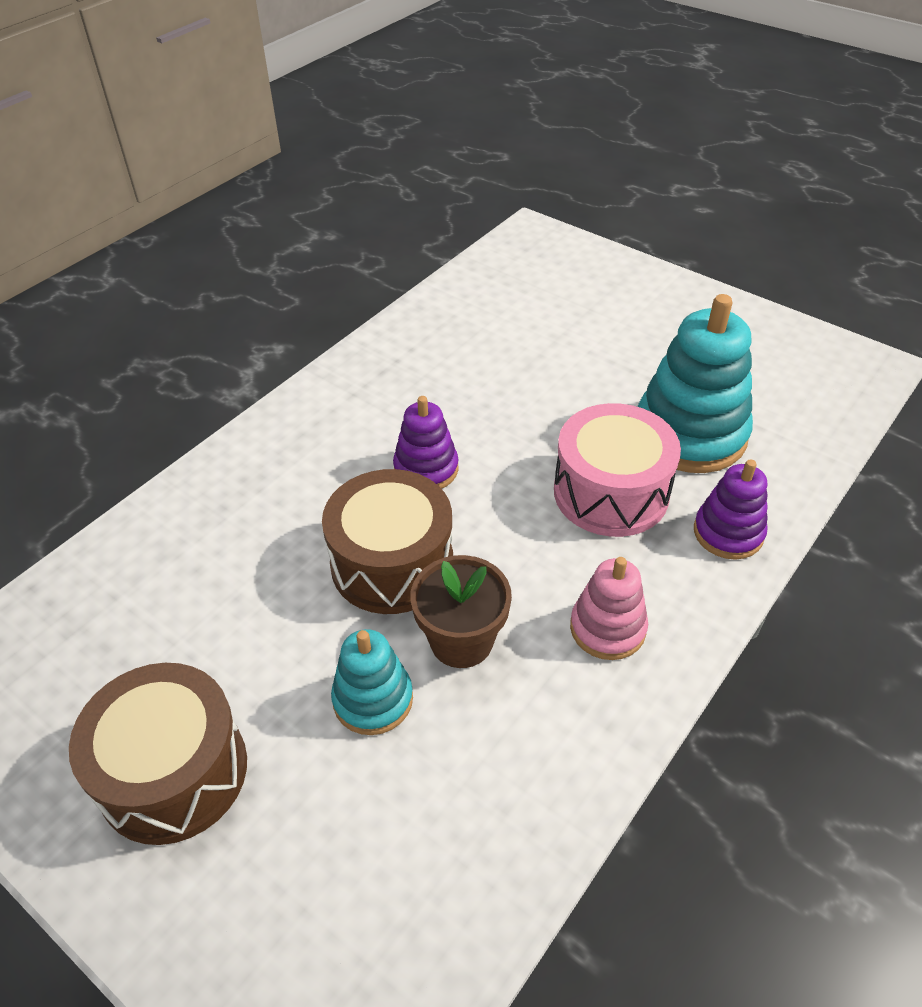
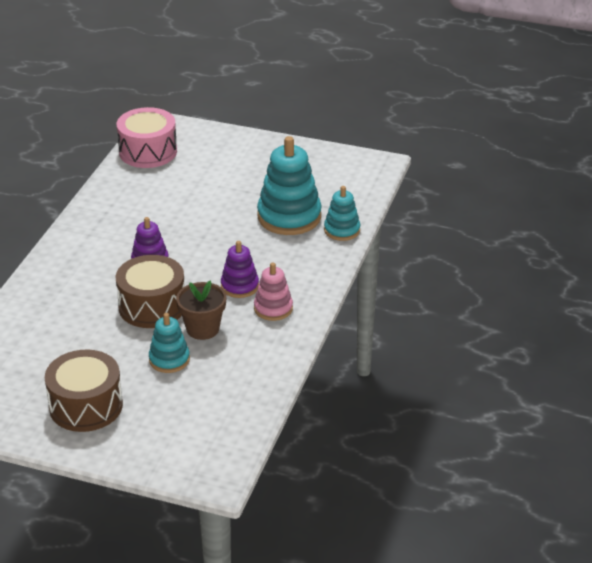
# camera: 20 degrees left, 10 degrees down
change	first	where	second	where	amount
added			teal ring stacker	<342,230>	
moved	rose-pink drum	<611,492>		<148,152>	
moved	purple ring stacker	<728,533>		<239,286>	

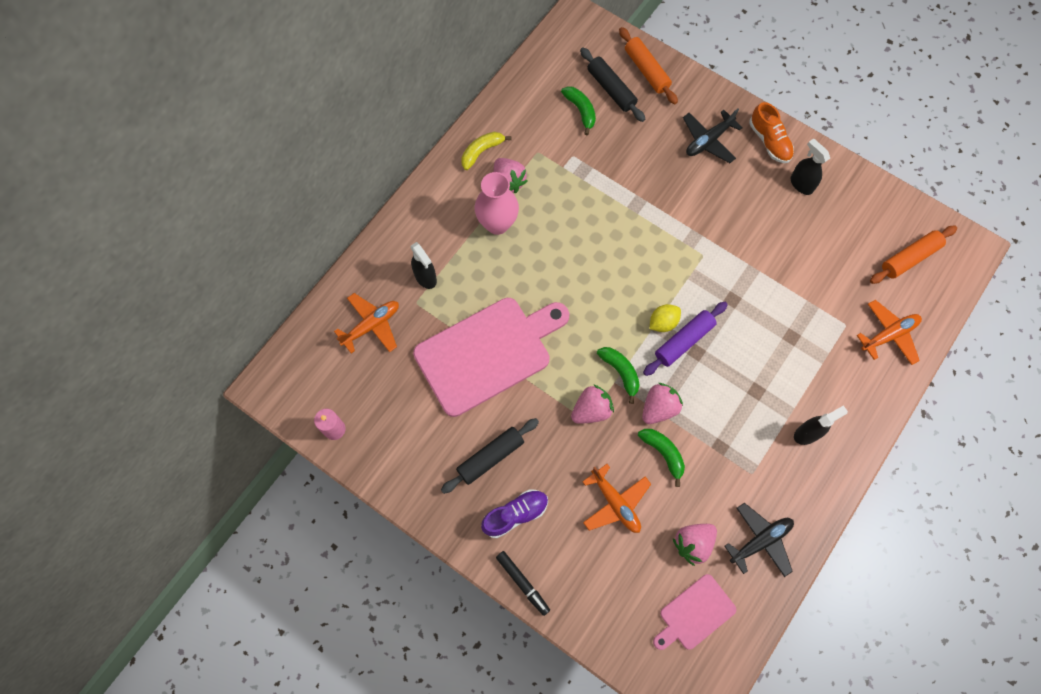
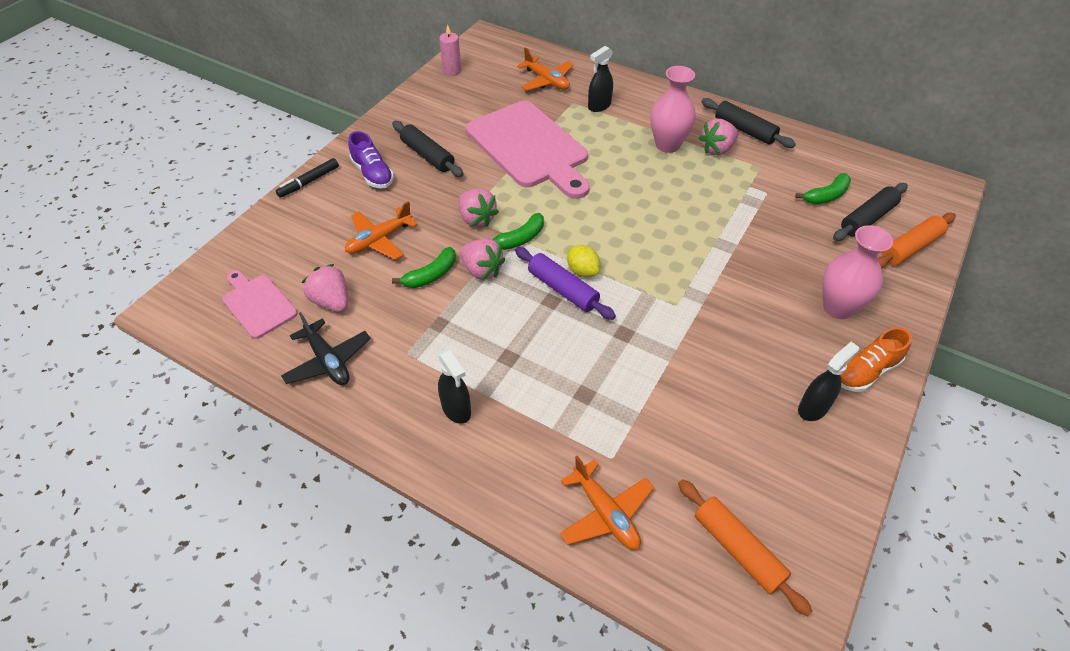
# camera: 85 degrees right, 20 degrees down
change	first	where	second	where	amount
replaced	golden banana	<481,151>	black dough roller	<744,130>	
replaced	black aeroplane	<708,140>	rose-pink flower vase	<838,307>	

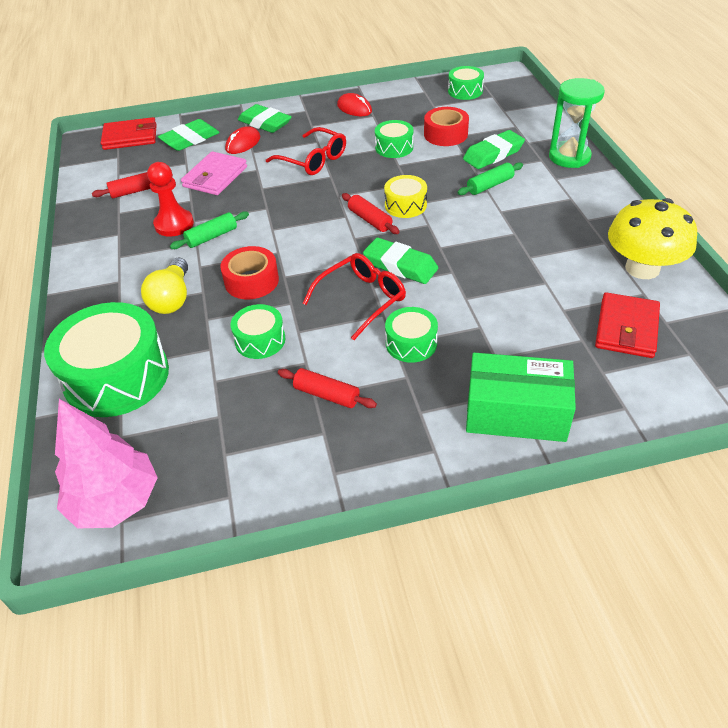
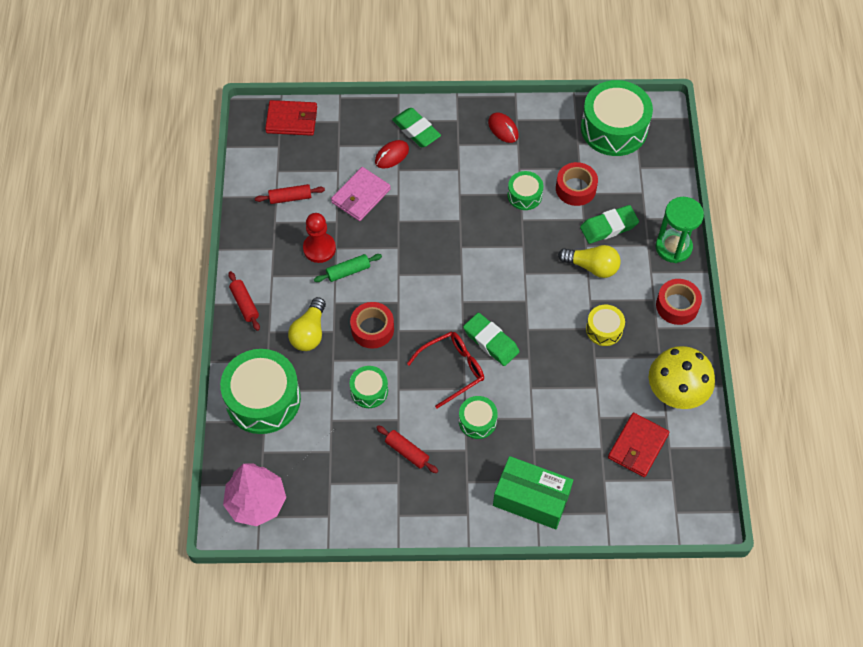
# camera: 10 degrees right, 15 degrees up
change	first	where	second	where	amount
removed	emerald pencil eraser	<190,139>			
removed	scarlet glasses	<314,160>			
added			scarlet roll of tape	<677,306>	
moved	scarlet dough roller	<370,220>		<245,304>	
moved	golden drum	<405,205>		<604,329>	
replaced	emerald dough roller	<490,185>	golden bulb	<592,267>	
resized	emerald drum	<465,91>		<614,128>	x1.98

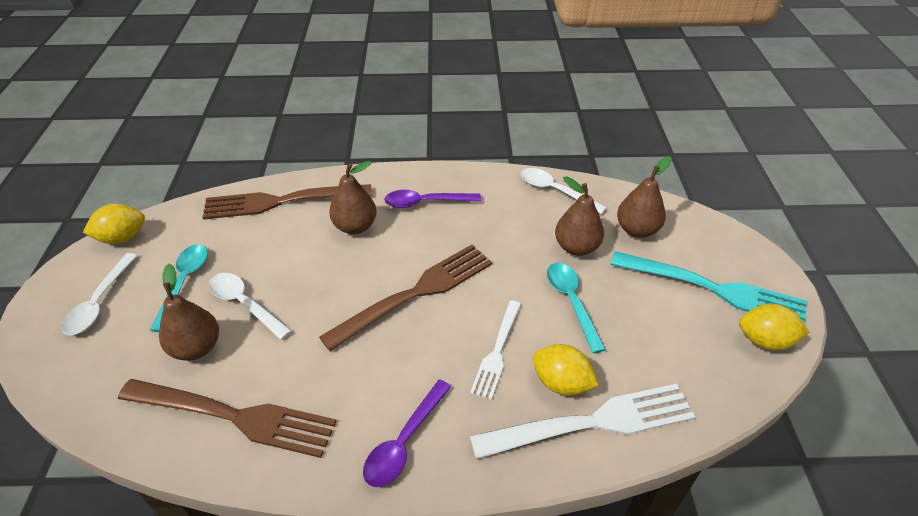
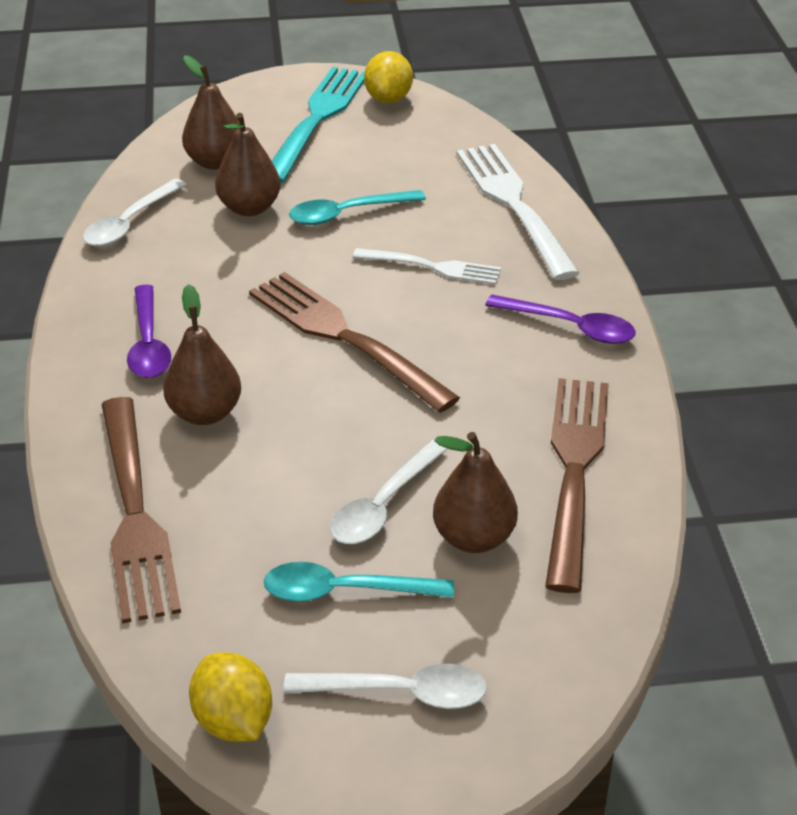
# camera: 95 degrees left, 5 degrees down
change	first	where	second	where	amount
removed	golden toy lemon	<561,383>			

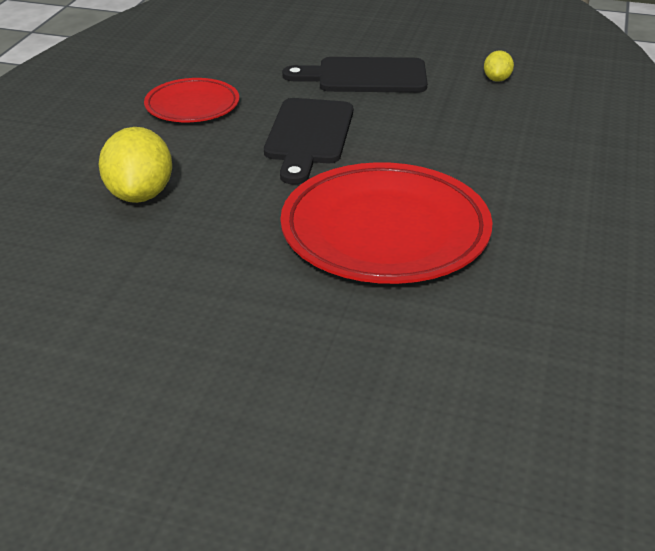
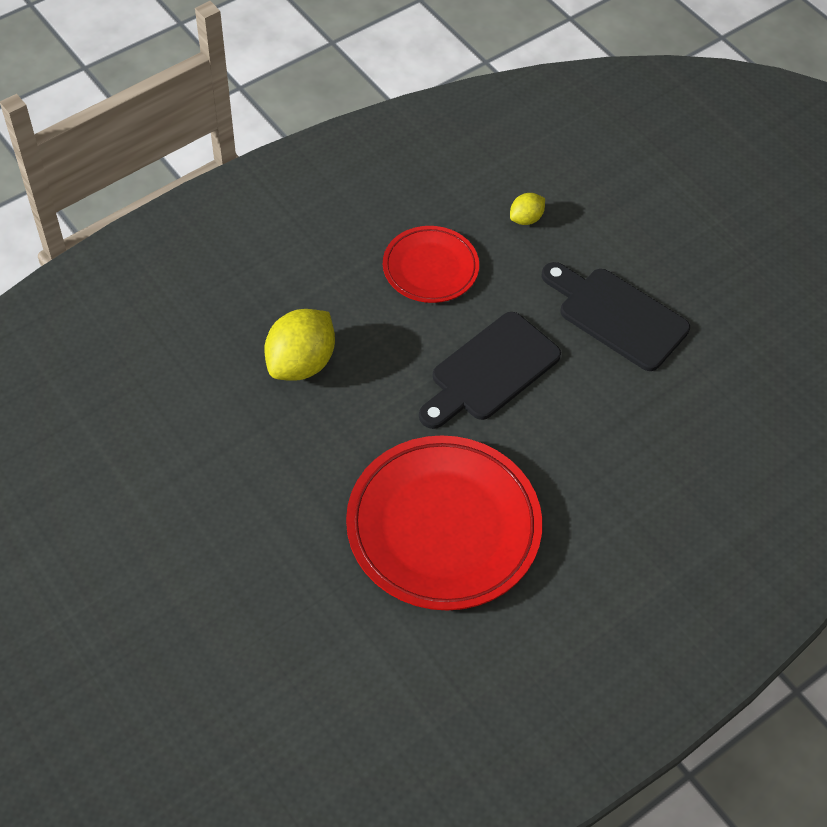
# camera: 35 degrees right, 20 degrees up
change	first	where	second	where	amount
moved	golden toy lemon	<497,79>		<526,219>	

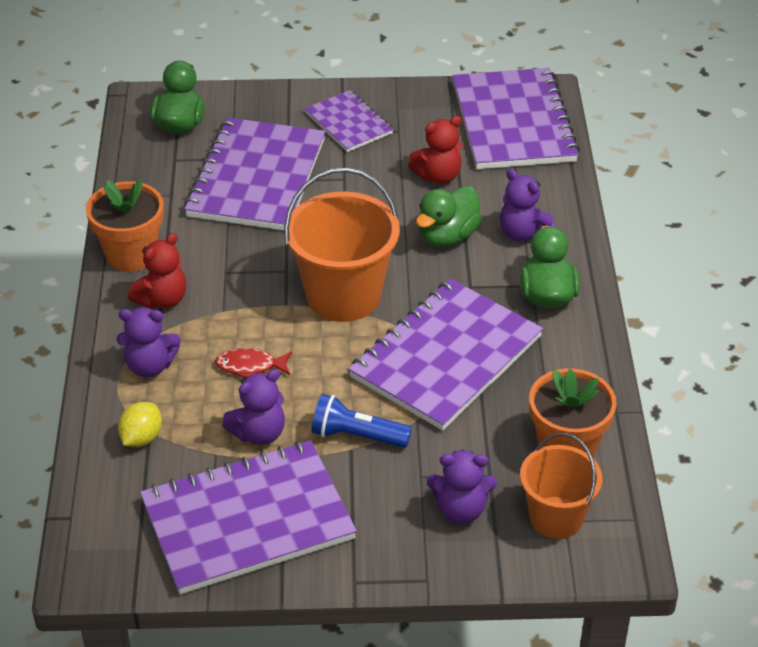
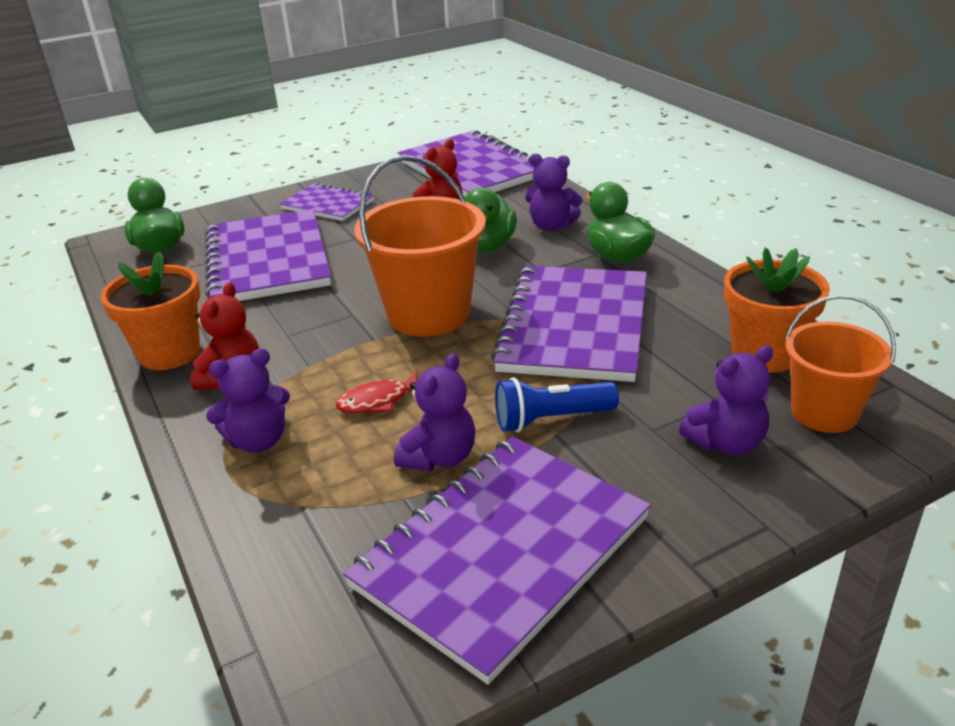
# camera: 25 degrees left, 10 degrees down
change	first	where	second	where	amount
removed	golden toy lemon	<141,438>			

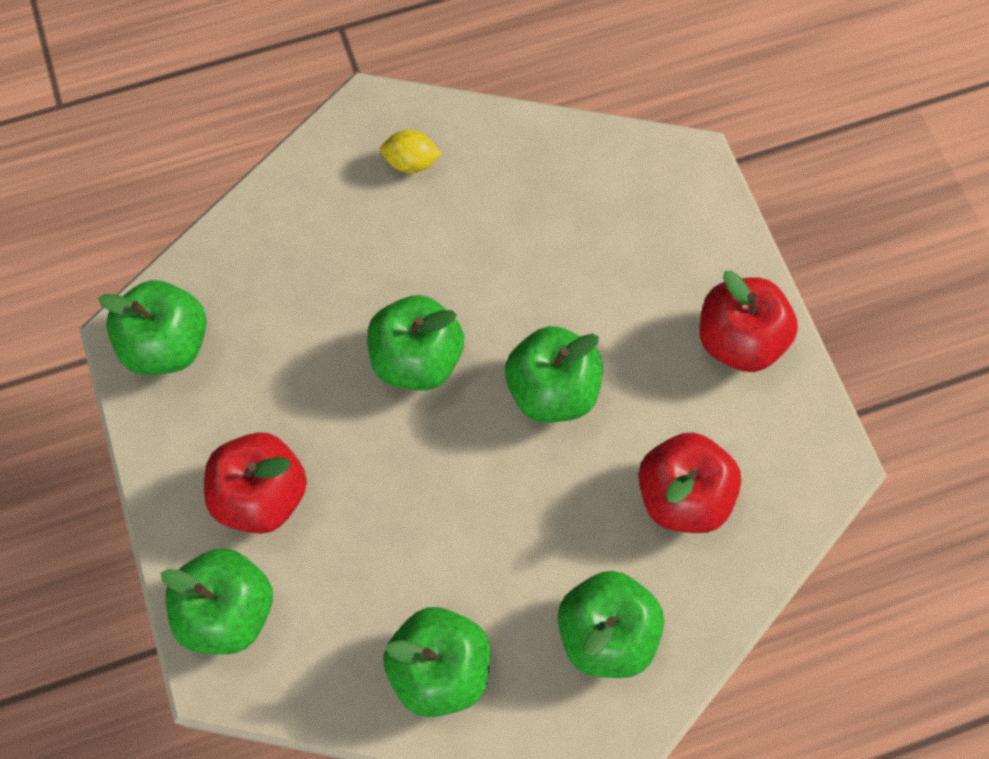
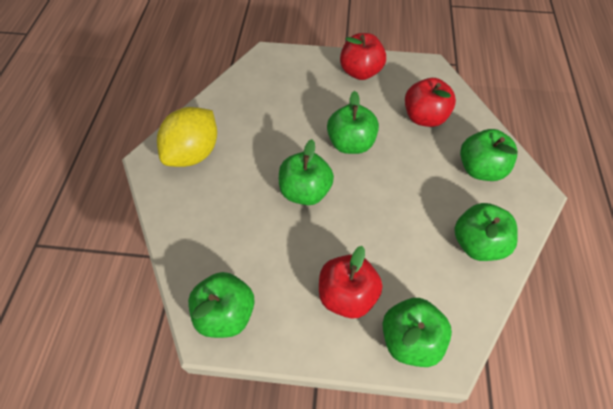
# camera: 65 degrees left, 10 degrees down
change	first	where	second	where	amount
resized	golden toy lemon	<411,162>		<193,153>	x2.16

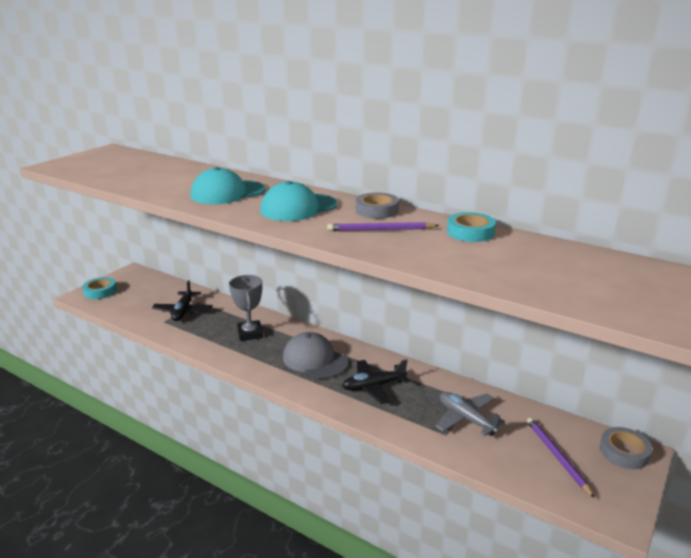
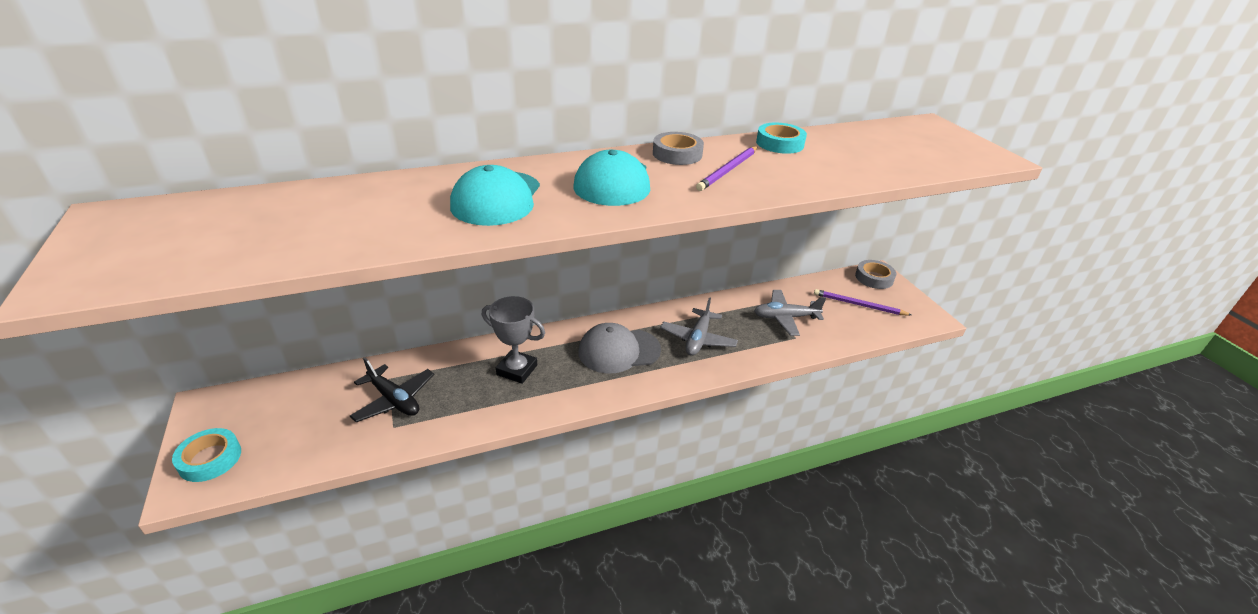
# camera: 55 degrees left, 10 degrees up
change	first	where	second	where	amount
recoloured	black aeroplane	<373,386>	ash-grey aeroplane	<698,339>	

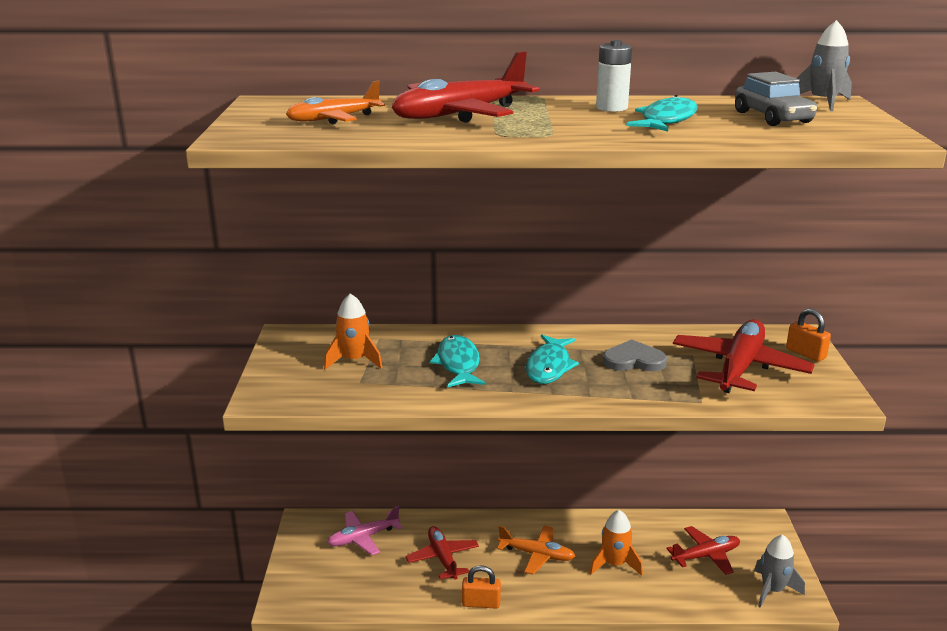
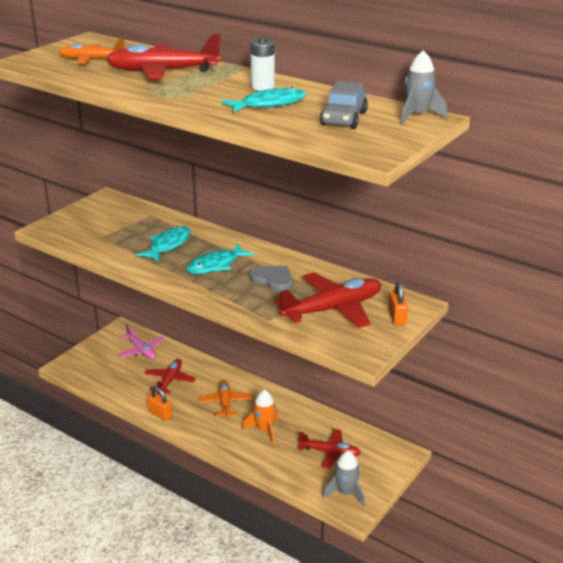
# camera: 35 degrees right, 5 degrees up
change	first	where	second	where	amount
removed	orange-coloured rocket	<354,360>			
turned	rose-pink aeroplane	<363,538>		<141,350>	135 degrees counterclockwise
turned	orange-coloured aeroplane	<537,555>		<225,403>	150 degrees counterclockwise

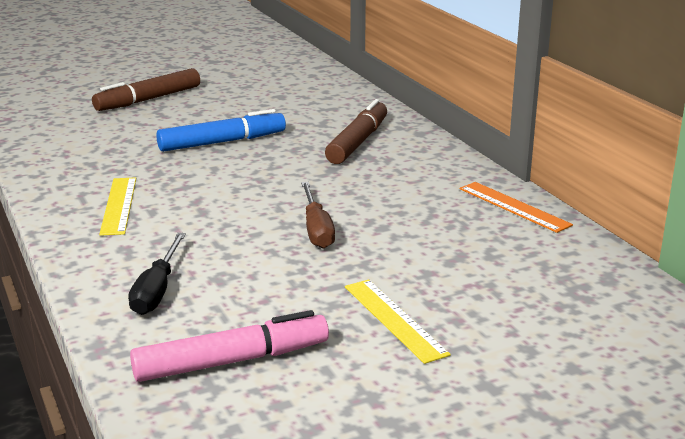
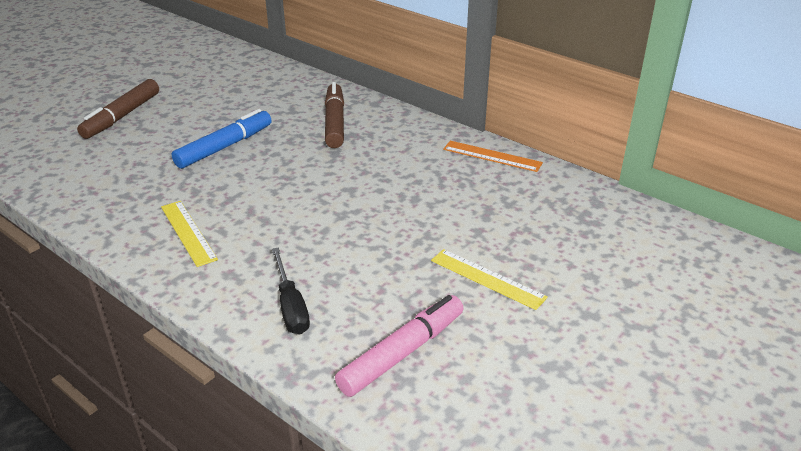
# camera: 25 degrees left, 10 degrees up
change	first	where	second	where	amount
removed	dark brown hand screwdriver	<316,229>			

